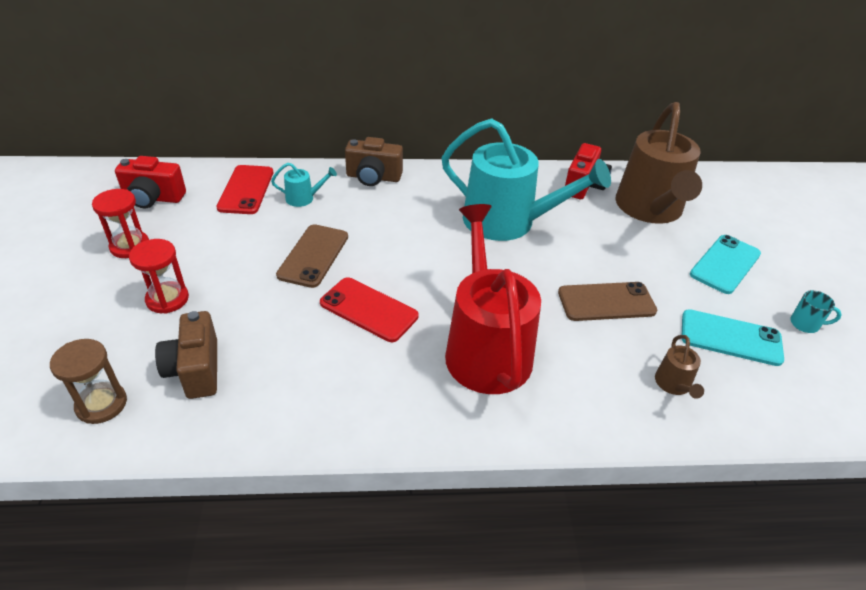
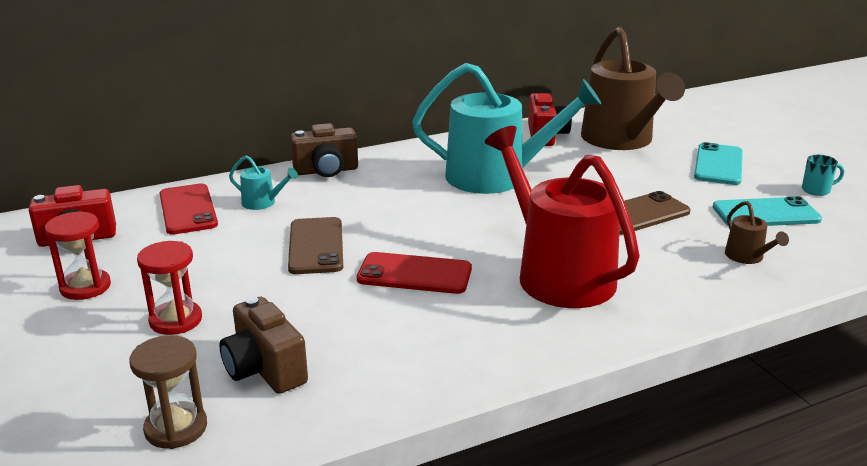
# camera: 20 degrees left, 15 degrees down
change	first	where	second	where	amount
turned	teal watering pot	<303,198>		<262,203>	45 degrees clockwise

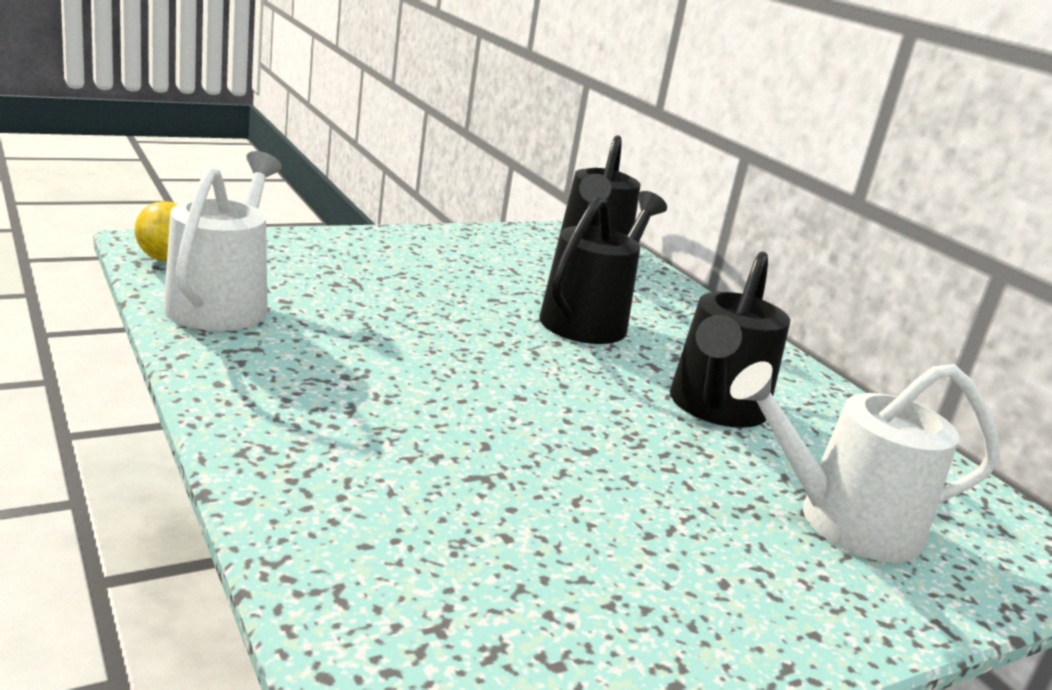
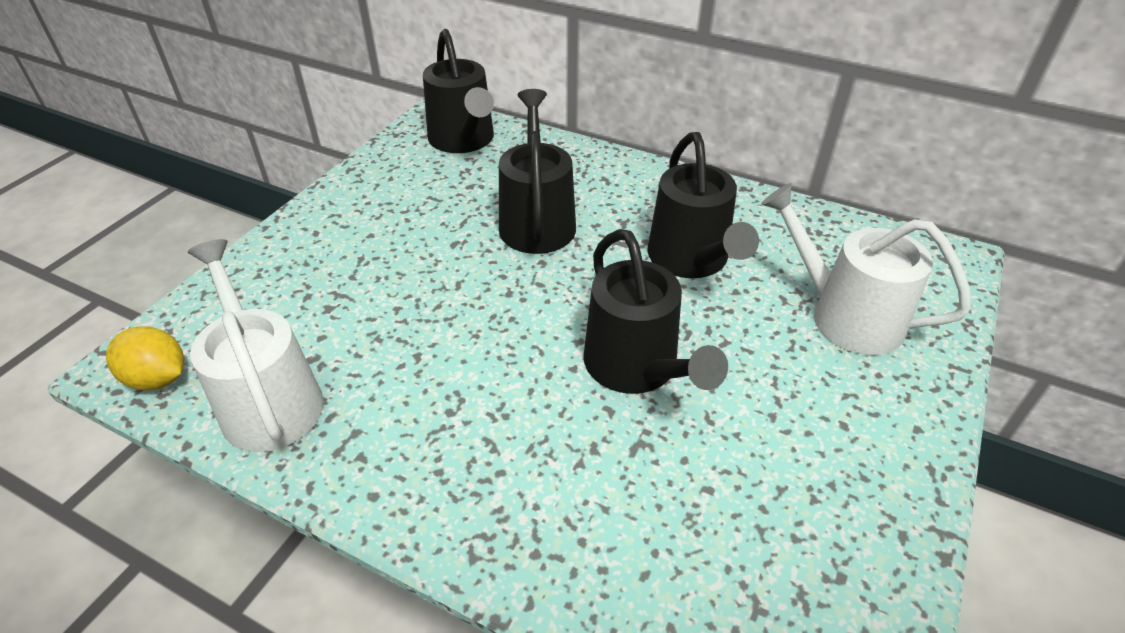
# camera: 30 degrees left, 20 degrees up
change	first	where	second	where	amount
added			black watering pot	<636,367>	
turned	pure white watering pot	<844,522>		<845,316>	75 degrees clockwise

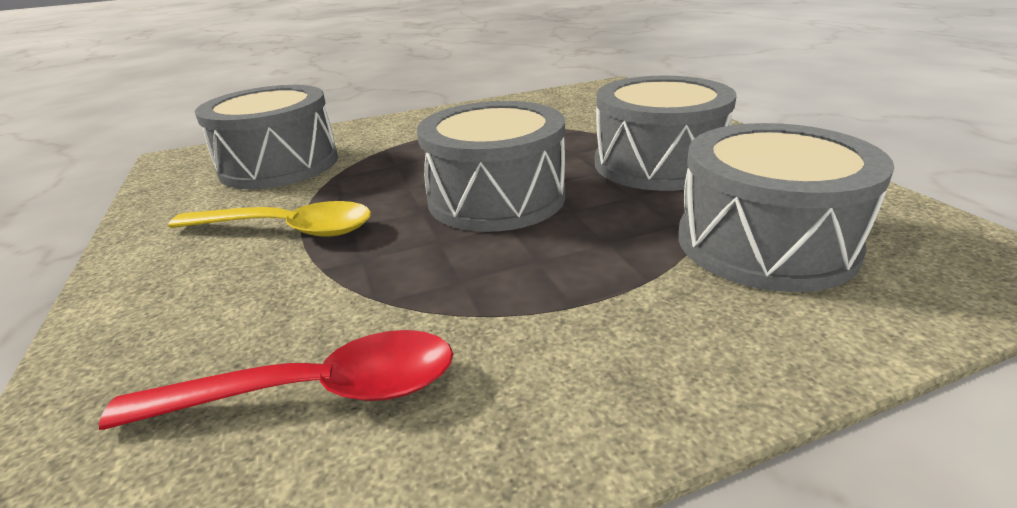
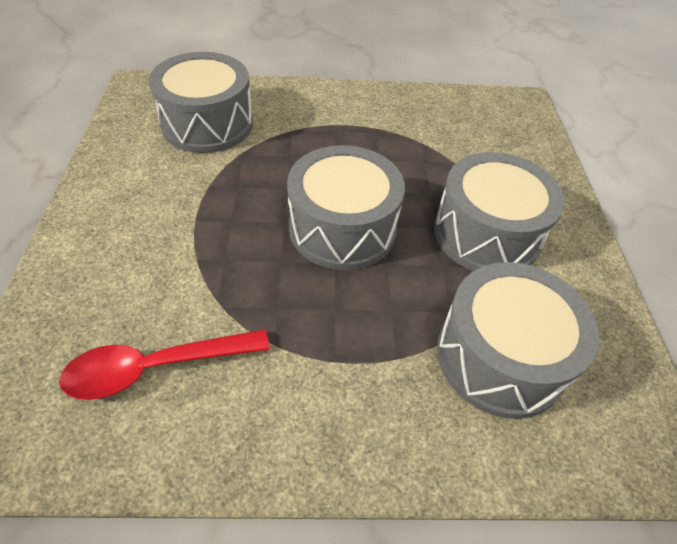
# camera: 15 degrees right, 20 degrees up
change	first	where	second	where	amount
removed	golden spoon	<286,229>			
turned	scarlet spoon	<313,392>		<156,367>	150 degrees clockwise

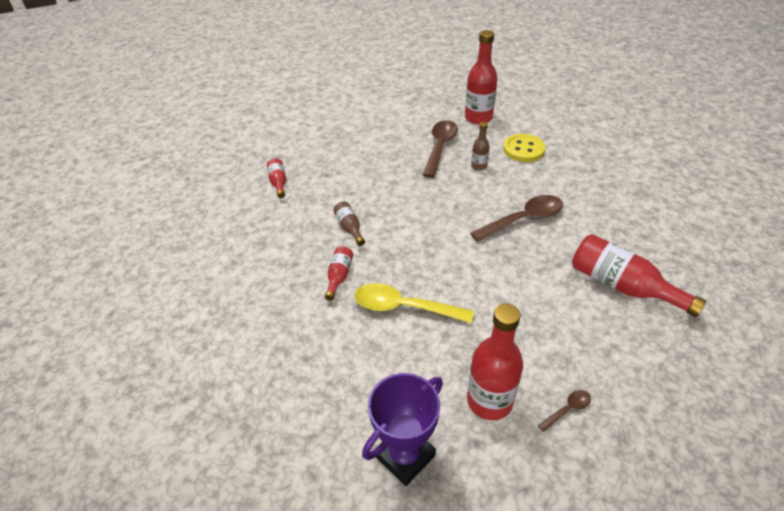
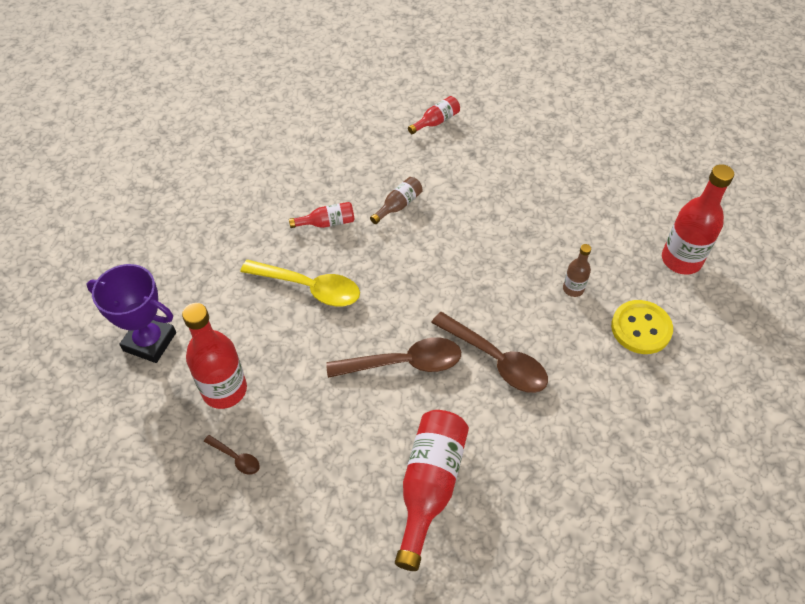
# camera: 65 degrees right, 10 degrees up
change	first	where	second	where	amount
moved	dark brown spoon	<440,147>		<404,363>	
turned	golden spoon	<404,307>		<309,288>	120 degrees clockwise

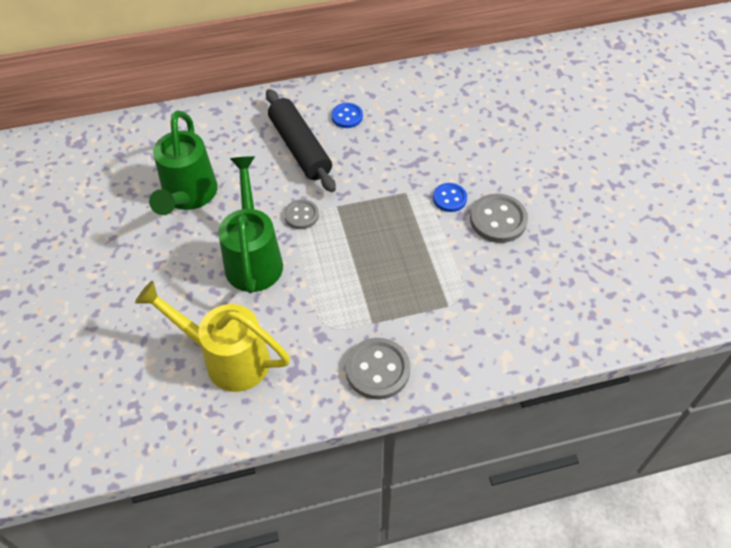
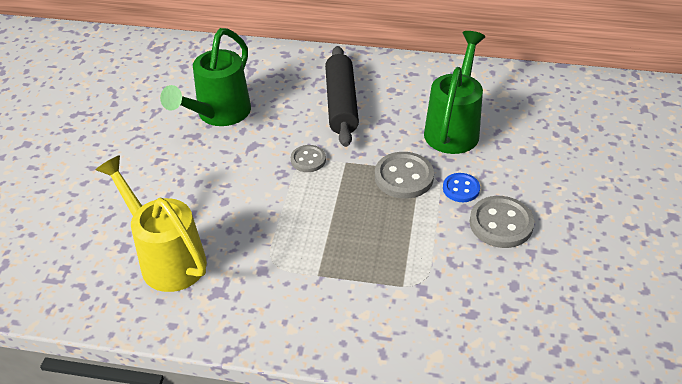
# camera: 25 degrees right, 10 degrees down
change	first	where	second	where	amount
removed	blue shirt button	<347,116>			
moved	emerald watering pot	<253,257>		<454,128>	
moved	ash-grey shirt button	<377,370>		<404,177>	

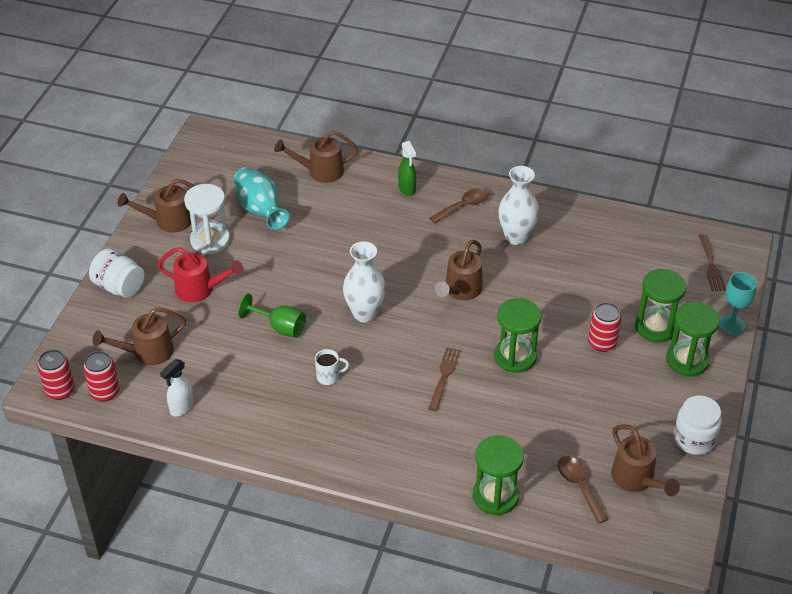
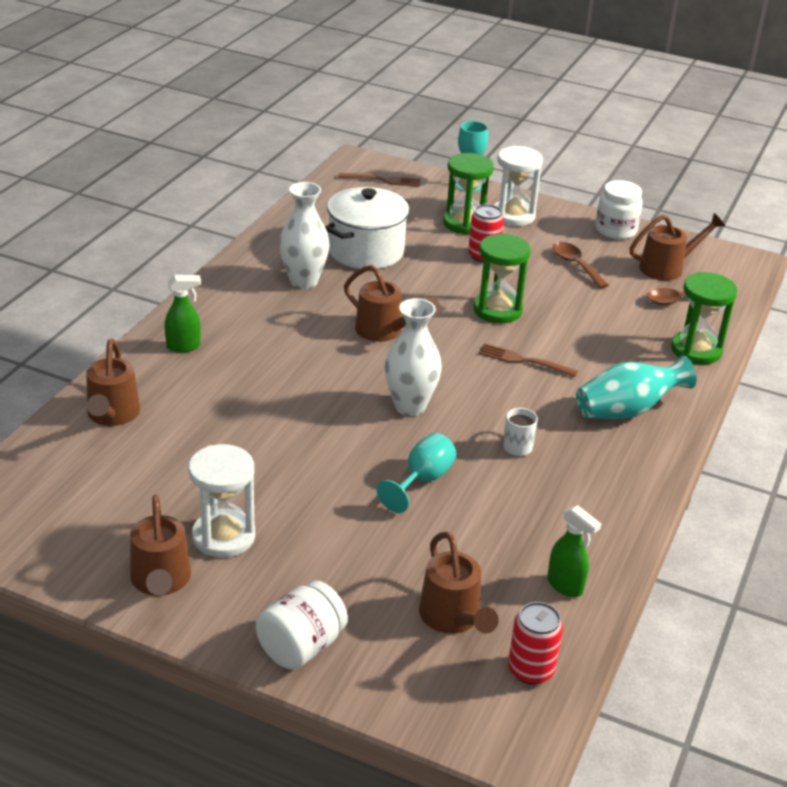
# camera: 85 degrees left, 10 degrees down
change	first	where	second	where	amount
removed	scarlet soda can	<60,390>			
removed	scarlet watering pot	<200,289>			
added			pure white stockpot	<366,251>	
moved	teal flower vase	<260,210>		<627,411>	
moved	dark brown spoon	<463,206>		<575,265>	
recoloured	pure white sprayer	<181,408>	emerald sprayer	<565,586>	
recoloured	emerald goblet	<280,327>	teal goblet	<422,480>	
recoloured	emerald hourglass	<687,360>	pure white hourglass	<513,215>	

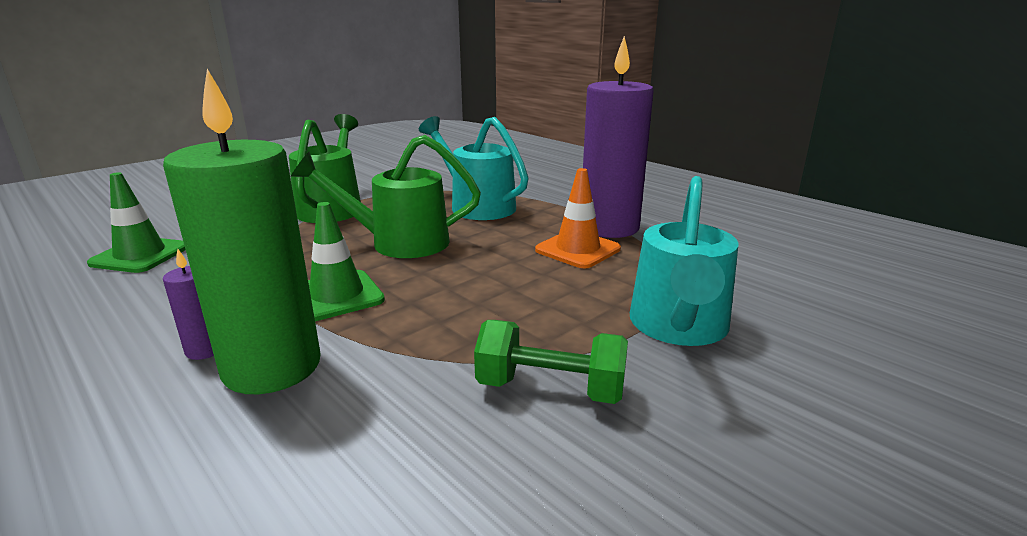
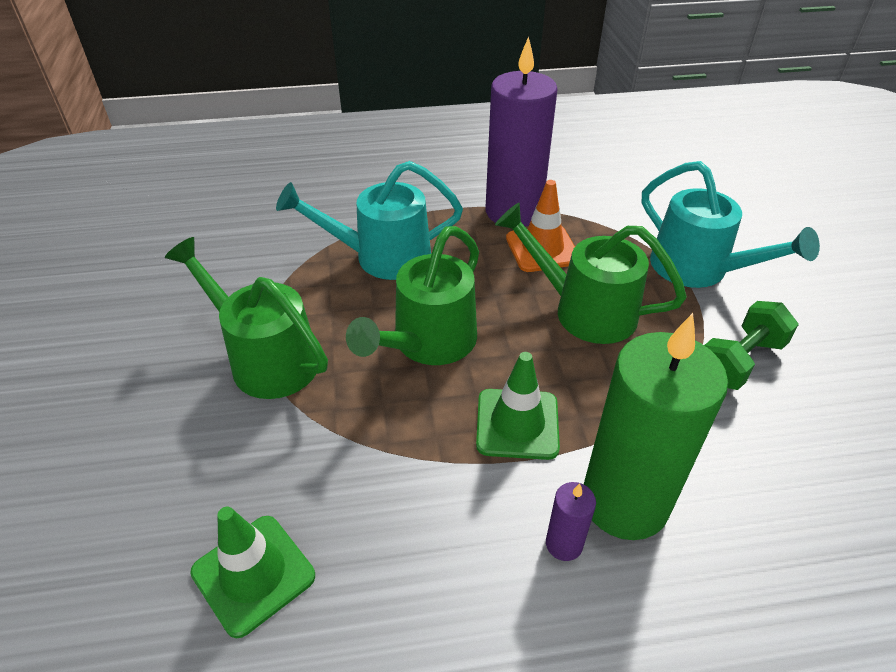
# camera: 55 degrees left, 20 degrees up
change	first	where	second	where	amount
added			emerald watering pot	<583,310>	

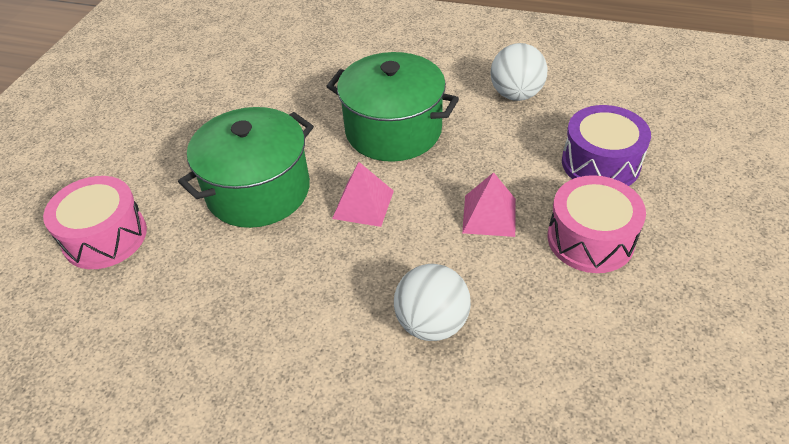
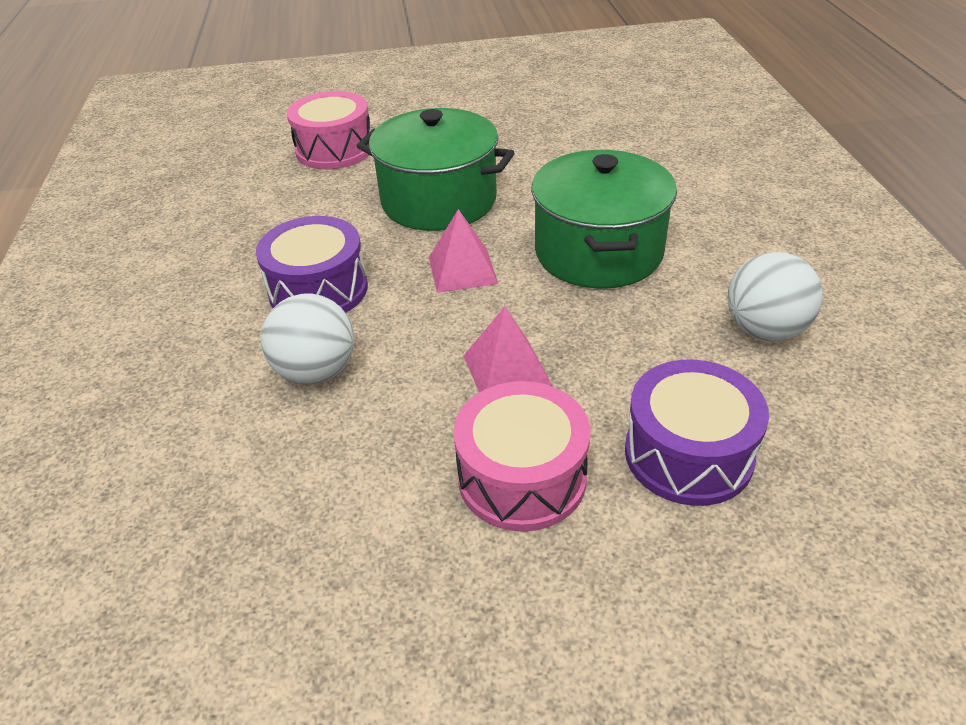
# camera: 65 degrees right, 5 degrees down
change	first	where	second	where	amount
added			purple drum	<318,290>	

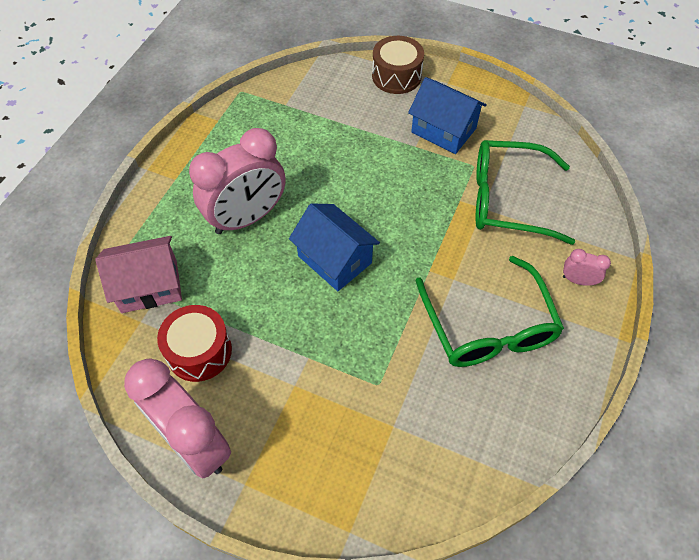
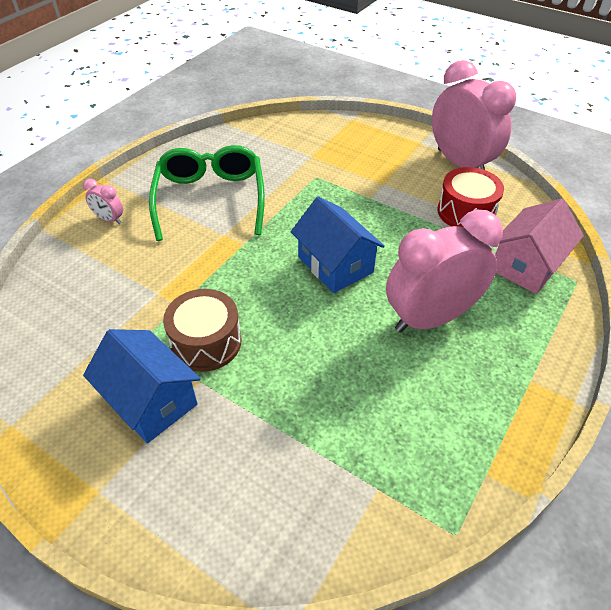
# camera: 170 degrees left, 10 degrees down
change	first	where	second	where	amount
removed	emerald glasses	<508,200>			
moved	dark brown drum	<396,76>		<206,342>	
turned	rose-pink cottage	<149,286>		<527,265>	45 degrees counterclockwise

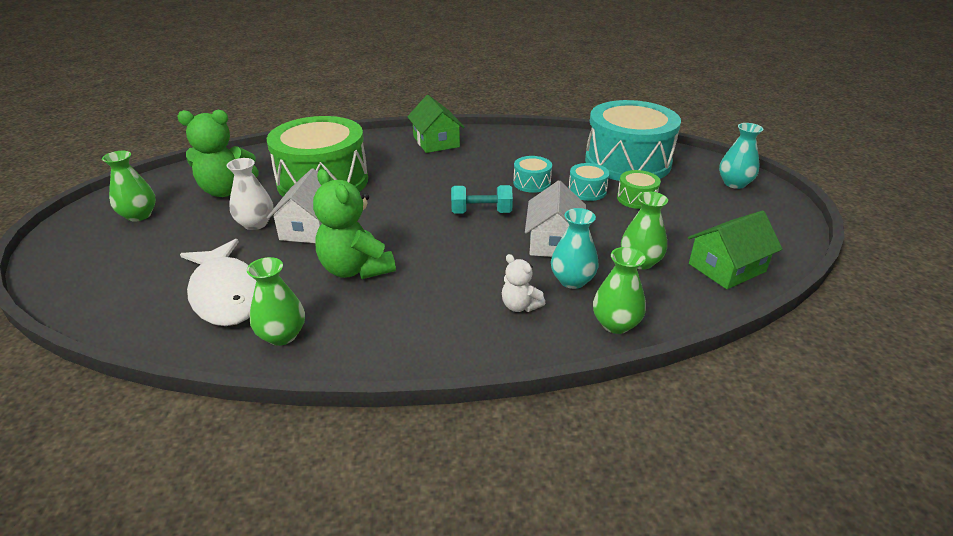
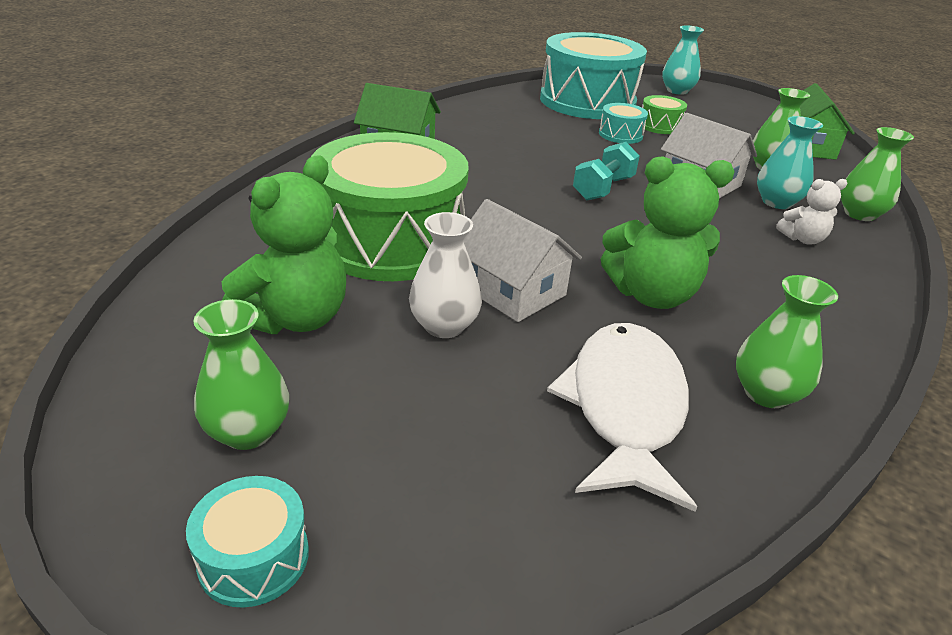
# camera: 55 degrees left, 0 degrees up
change	first	where	second	where	amount
moved	teal drum	<531,183>		<254,557>	
turned	pure white fish figure	<227,293>		<624,407>	90 degrees counterclockwise

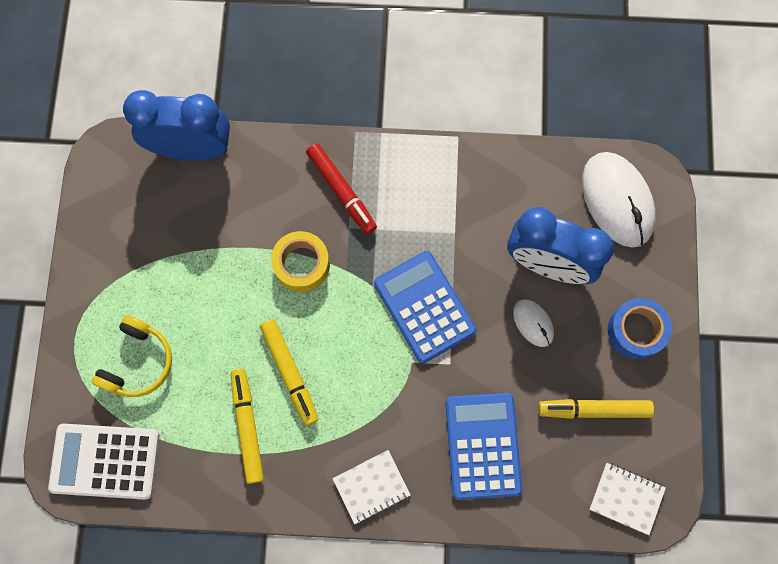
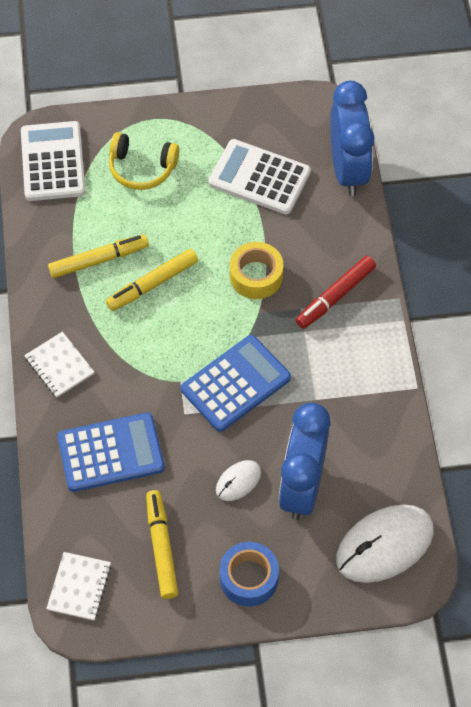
# camera: 80 degrees right, 15 degrees down
change	first	where	second	where	amount
added			pure white pocket calculator	<259,178>	

